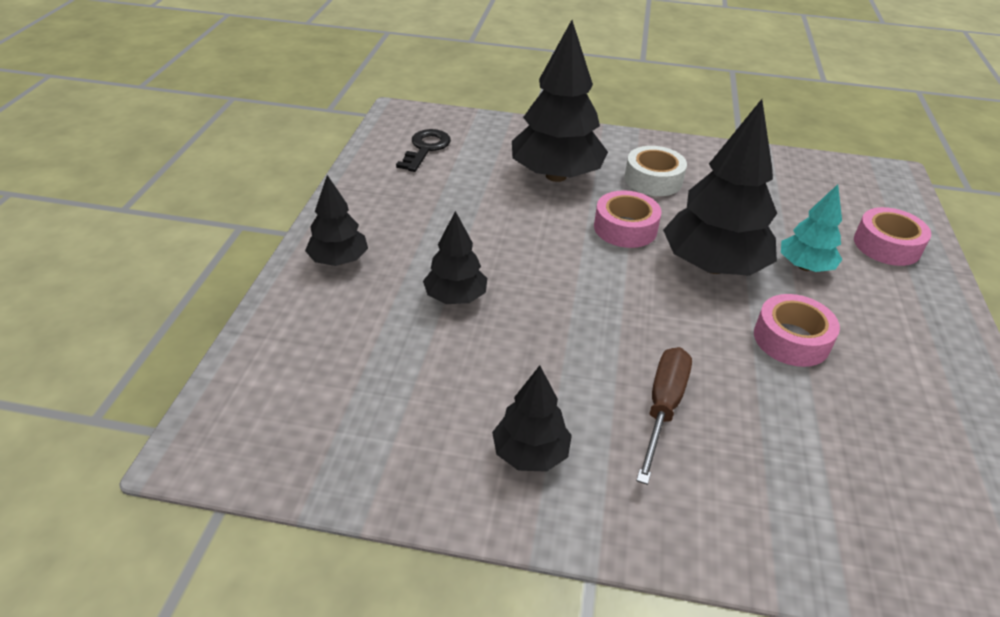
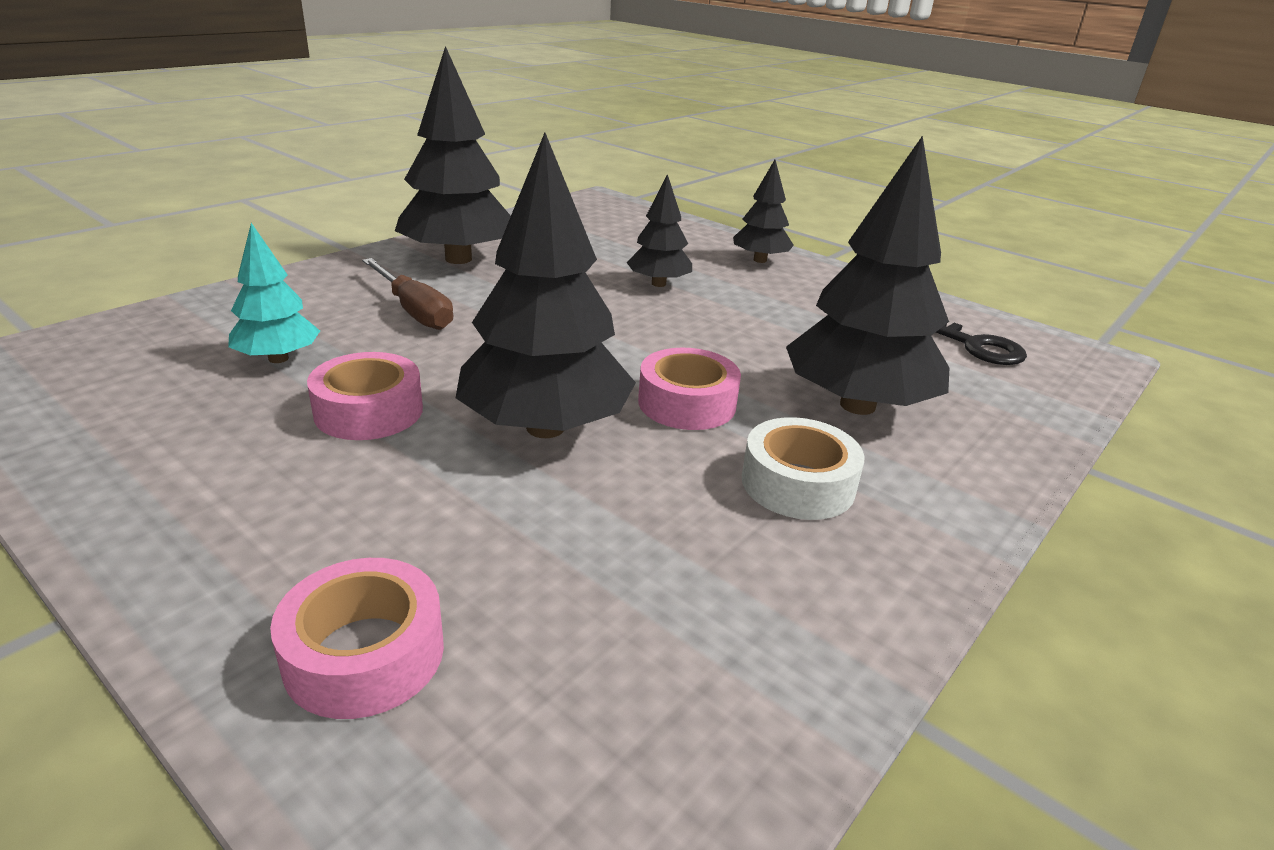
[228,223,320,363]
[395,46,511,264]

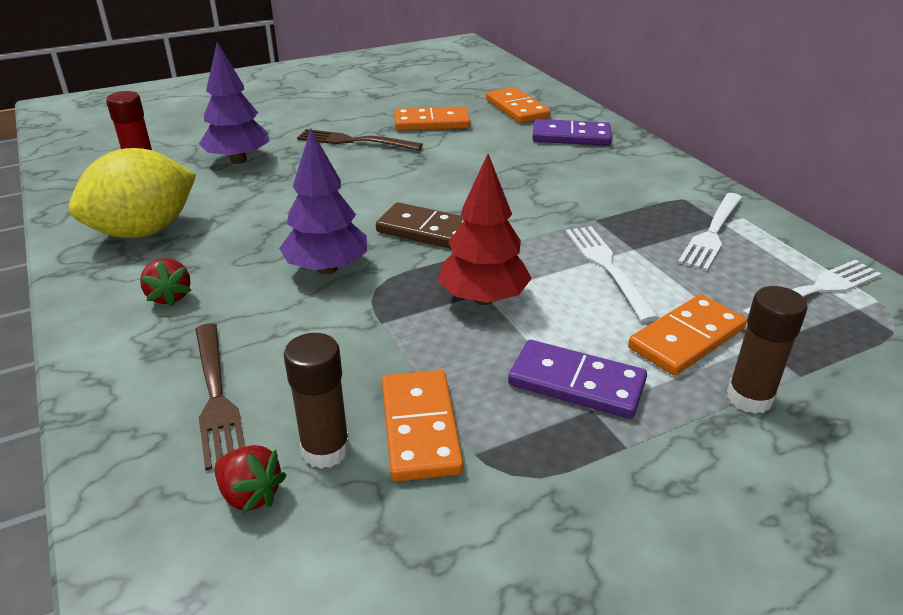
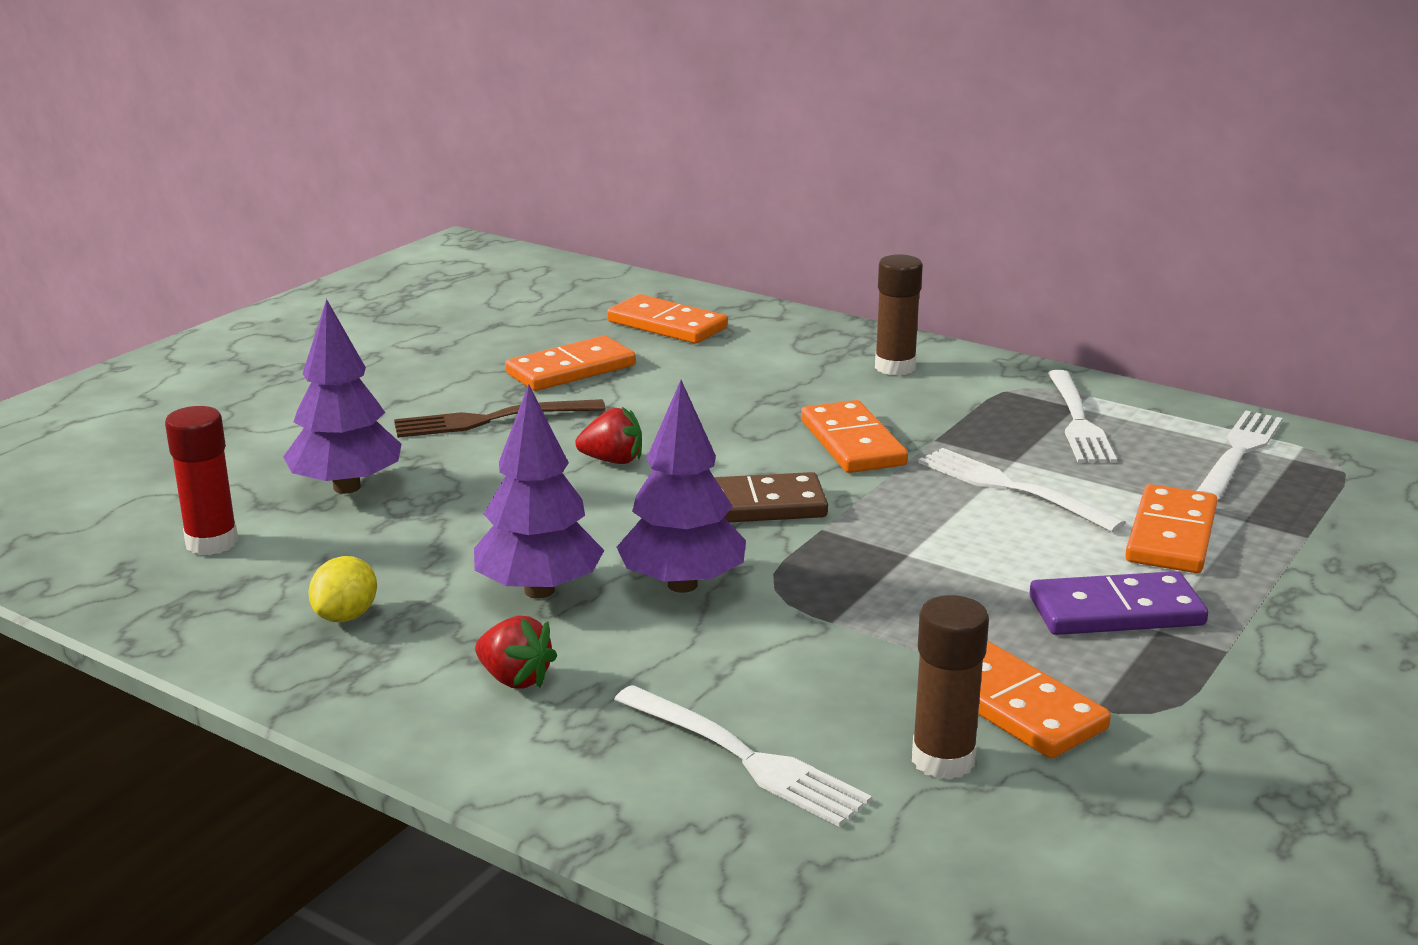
[532,119,612,146] (first image)
[308,556,377,622]
[438,154,532,305] (first image)
[875,254,923,376]
[614,685,872,827]
[575,407,642,464]
[474,384,604,599]
[801,400,908,473]

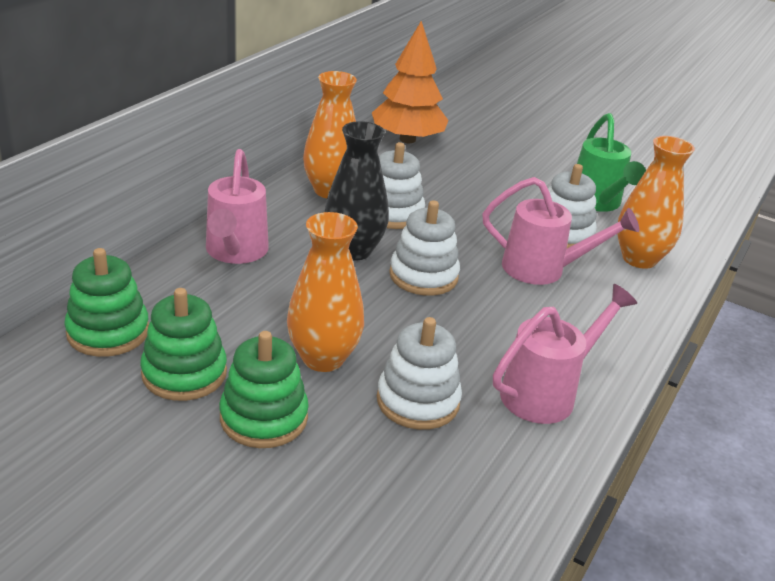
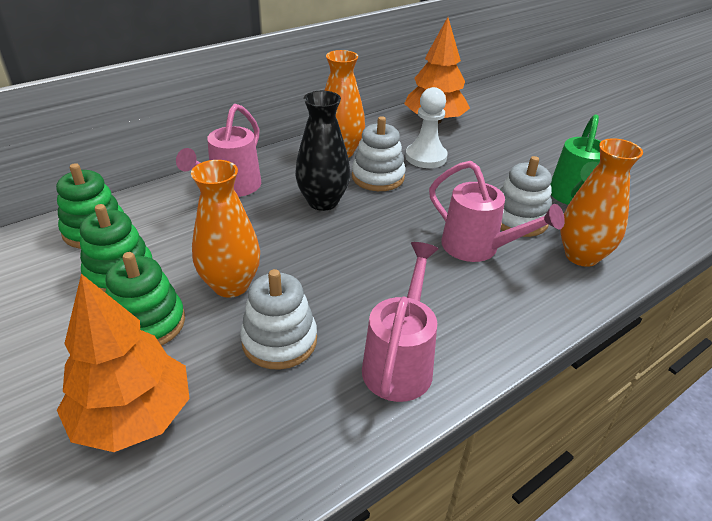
[389,200,460,296] (first image)
[362,242,439,402]
[406,87,448,168]
[57,274,189,452]

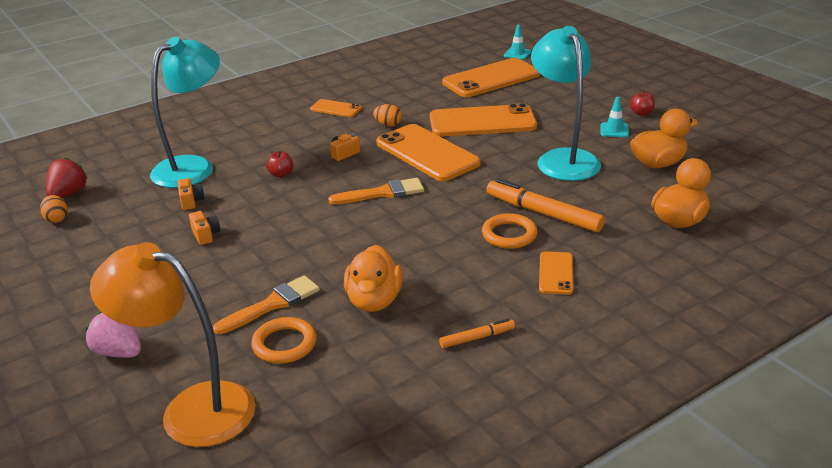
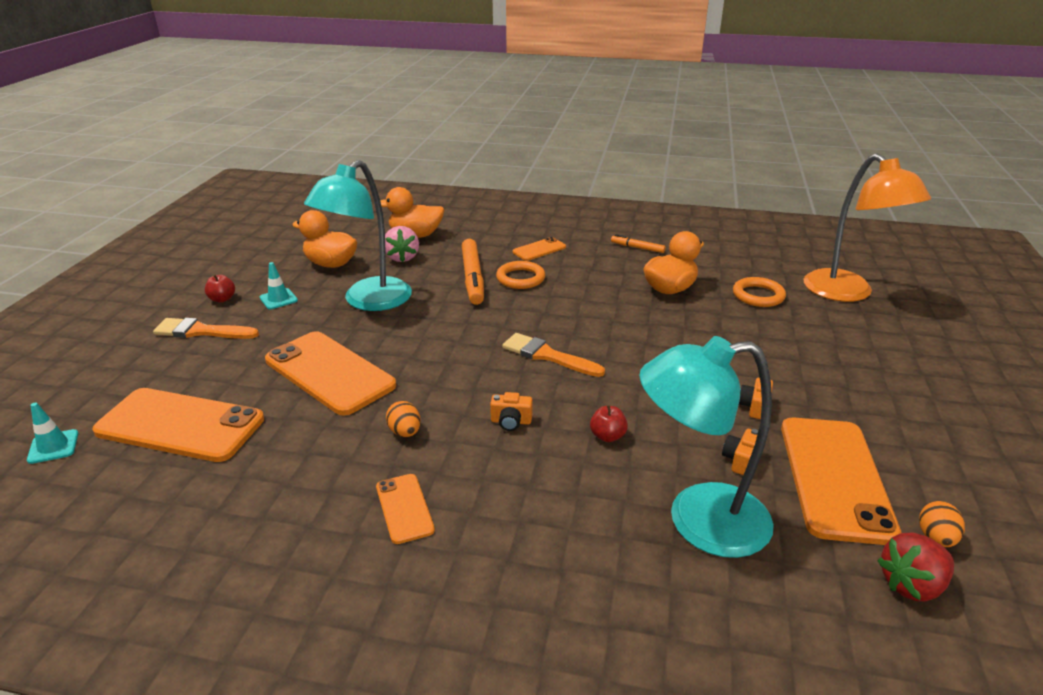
[781,418,901,545]
[153,318,259,339]
[385,226,419,262]

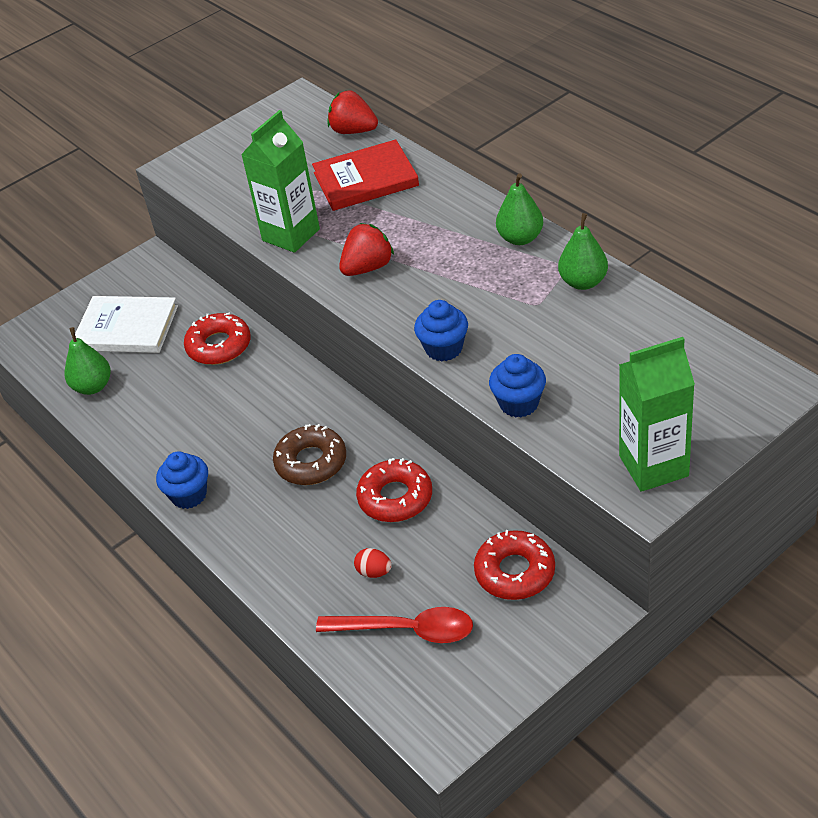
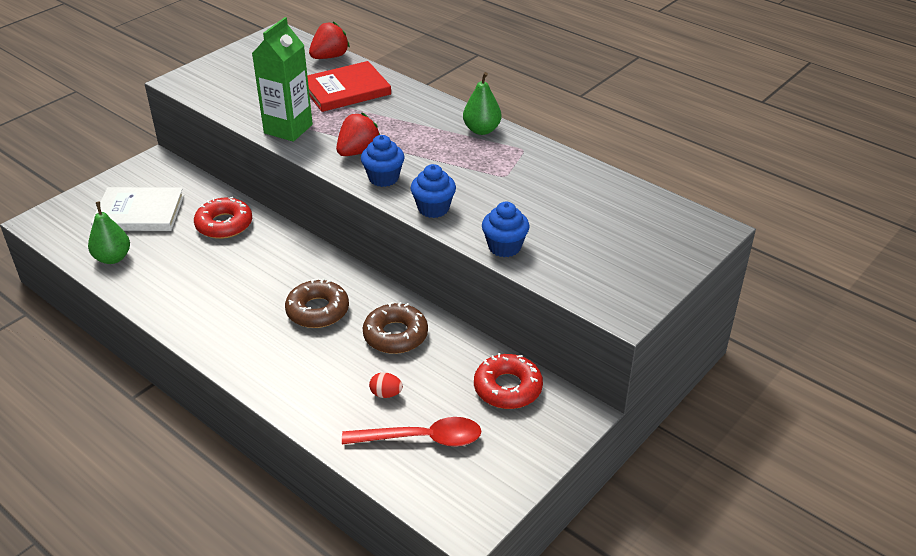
[309,22,350,59]
[558,213,608,290] (first image)
[619,337,695,492] (first image)
[361,135,405,187]
[363,302,428,354]

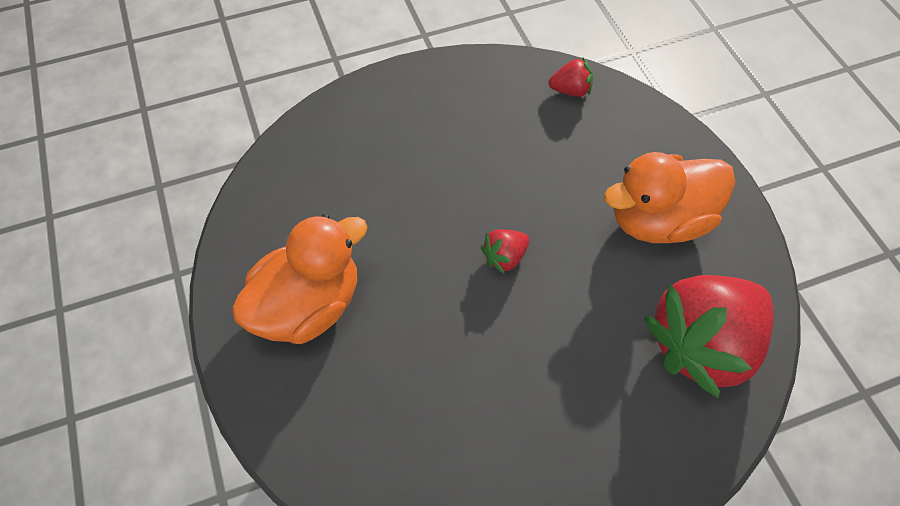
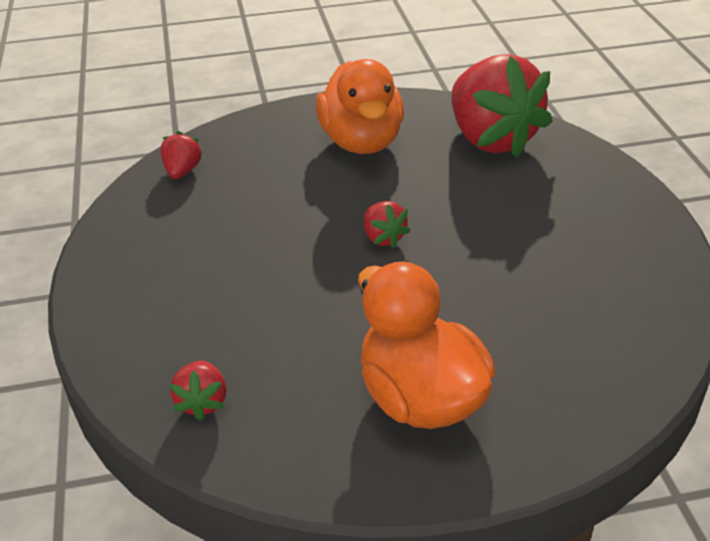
[169,361,227,421]

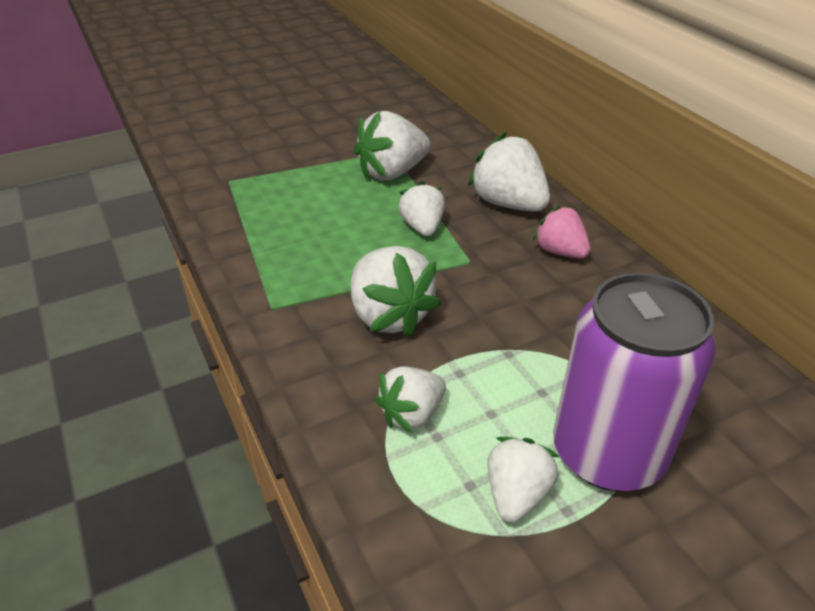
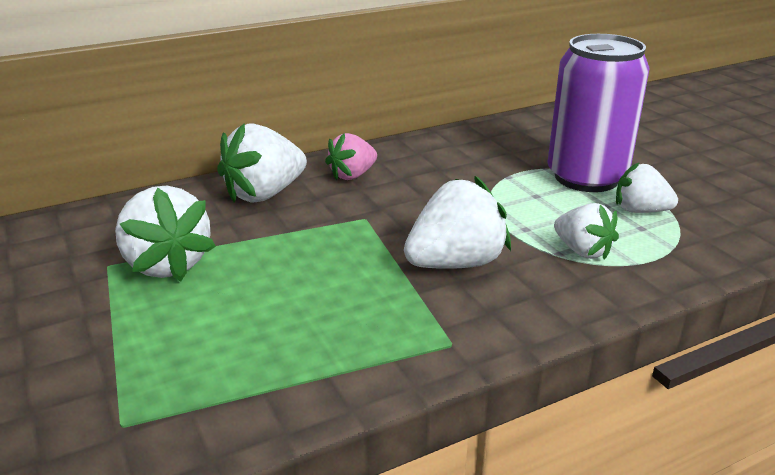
[398,181,445,236] (first image)

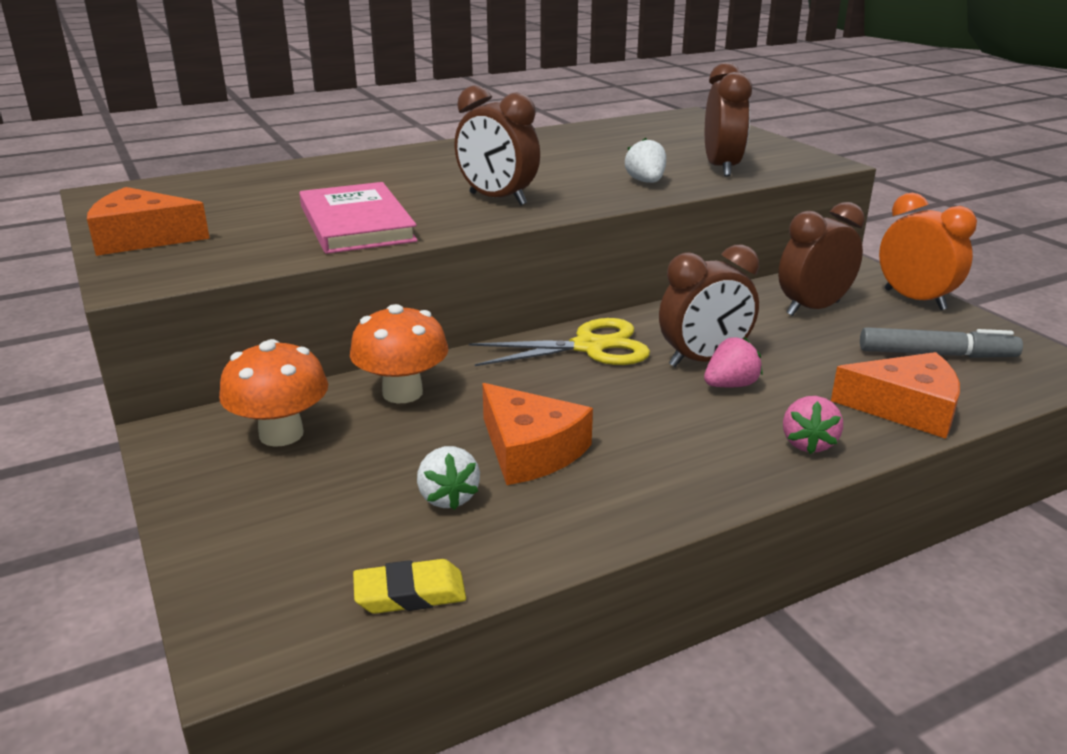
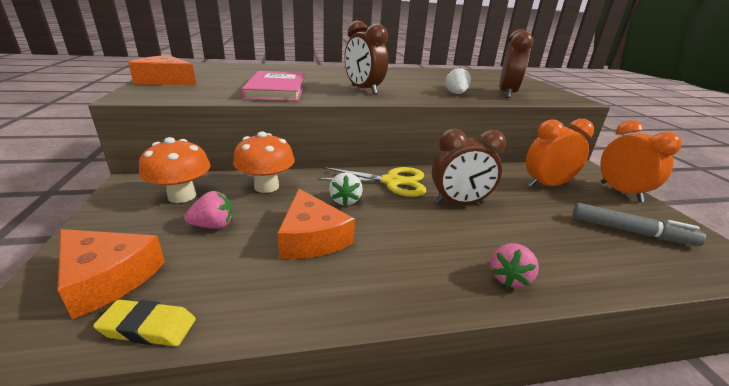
[526,119,594,187]
[184,191,232,229]
[57,229,165,319]
[329,172,363,206]

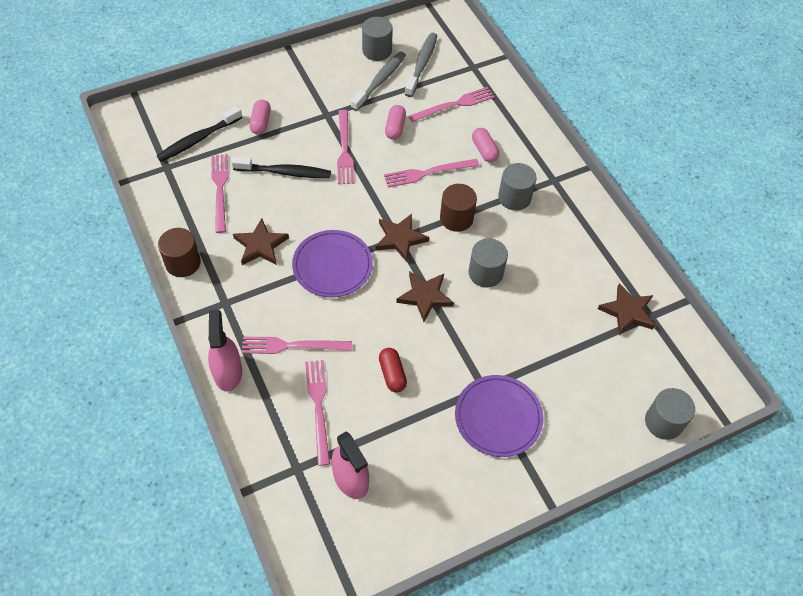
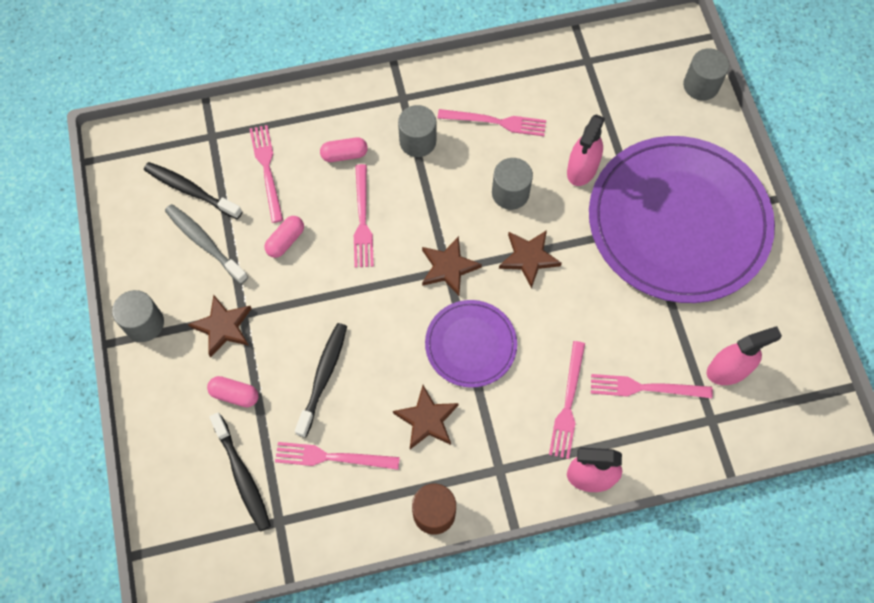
[112,290,164,342]
[144,162,242,219]
[264,216,304,258]
[438,109,546,136]
[440,184,477,232] (first image)
[188,295,252,357]
[379,348,407,392] (first image)
[589,136,775,303]
[567,114,605,186]

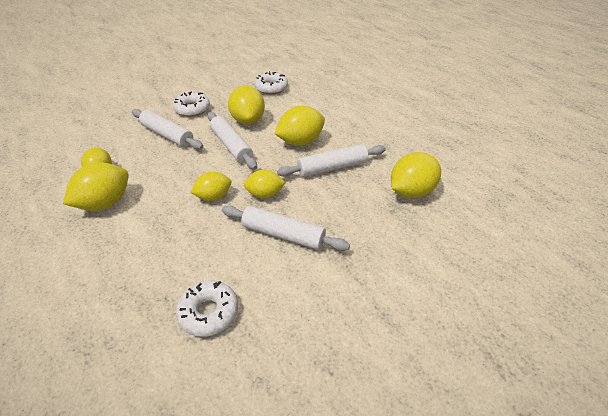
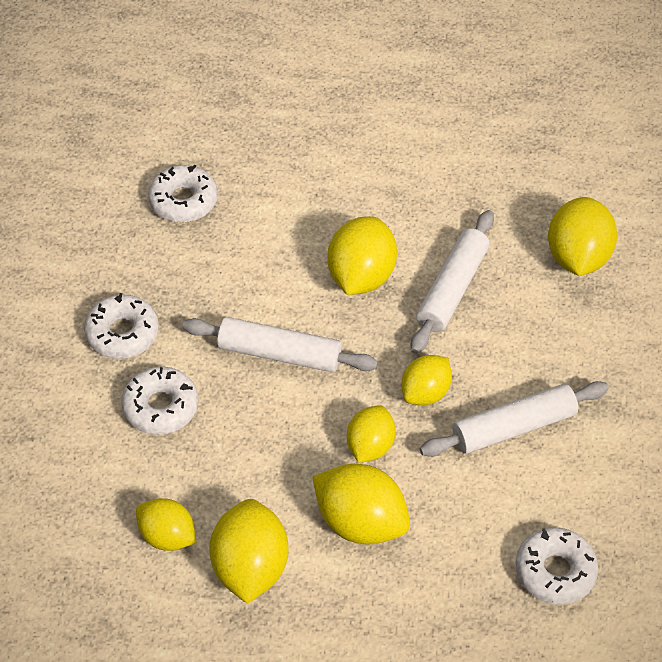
[313,464,410,544]
[121,366,198,435]

